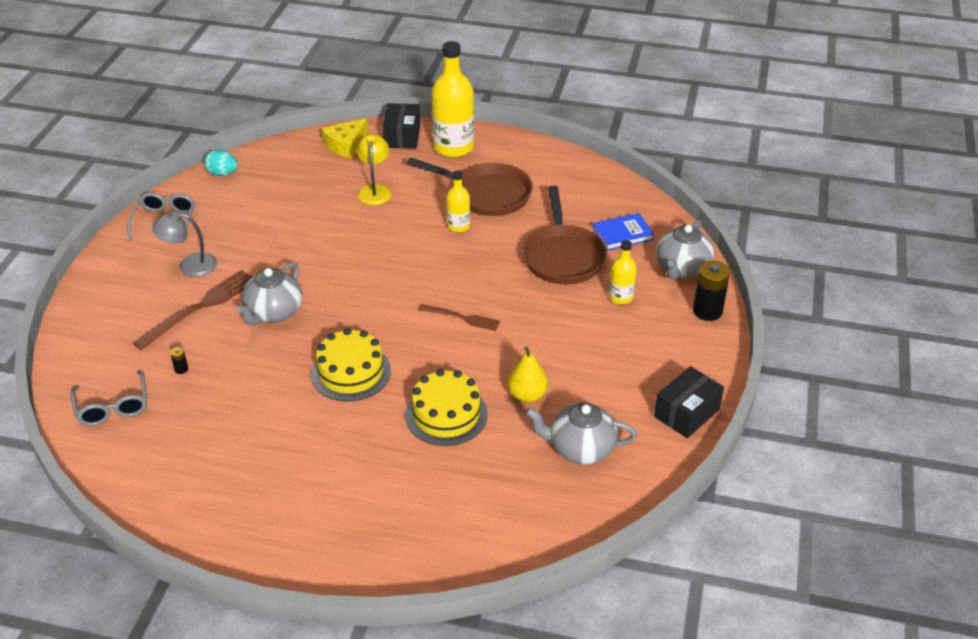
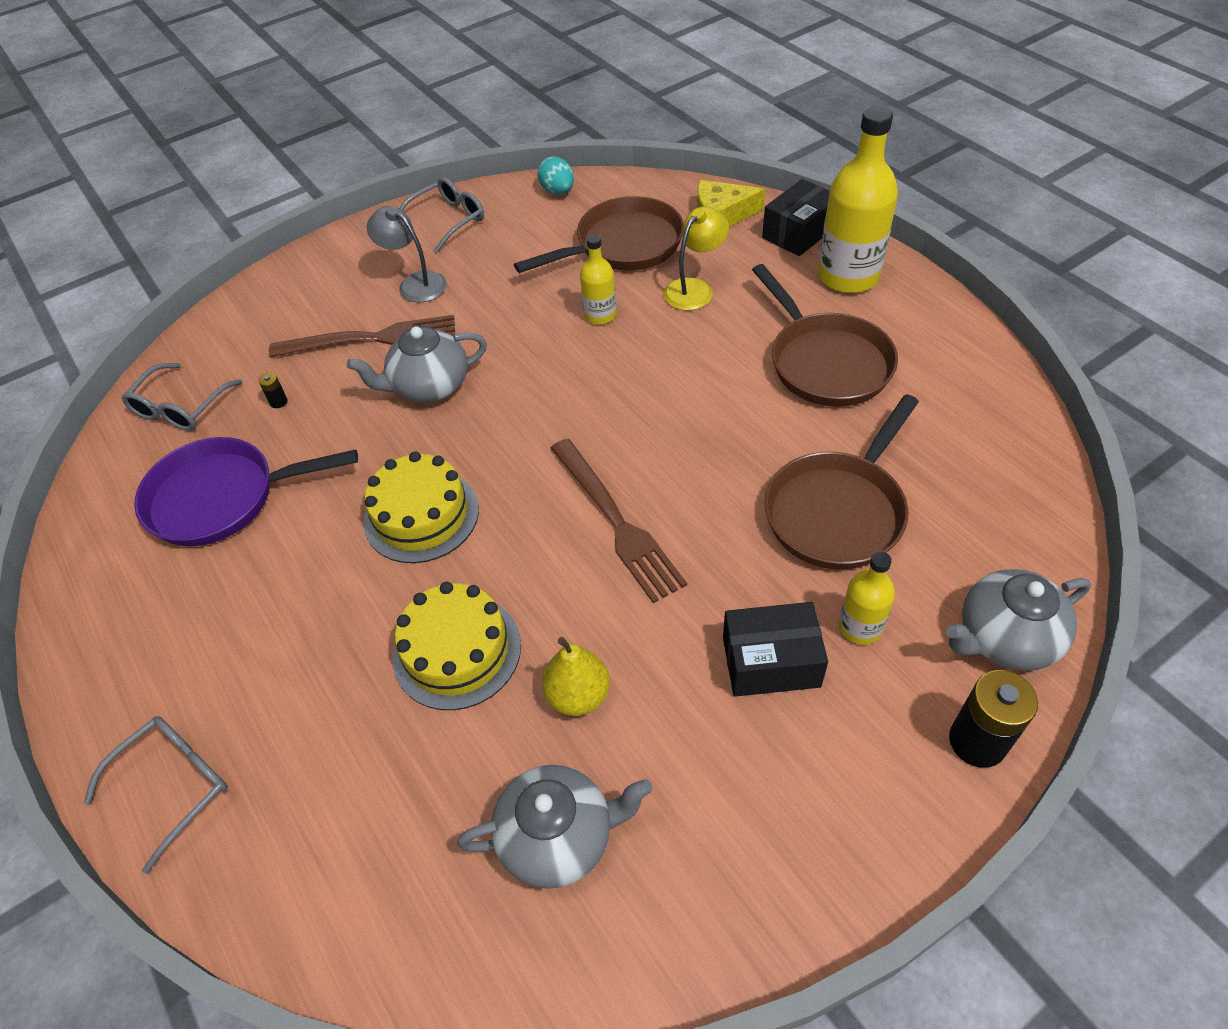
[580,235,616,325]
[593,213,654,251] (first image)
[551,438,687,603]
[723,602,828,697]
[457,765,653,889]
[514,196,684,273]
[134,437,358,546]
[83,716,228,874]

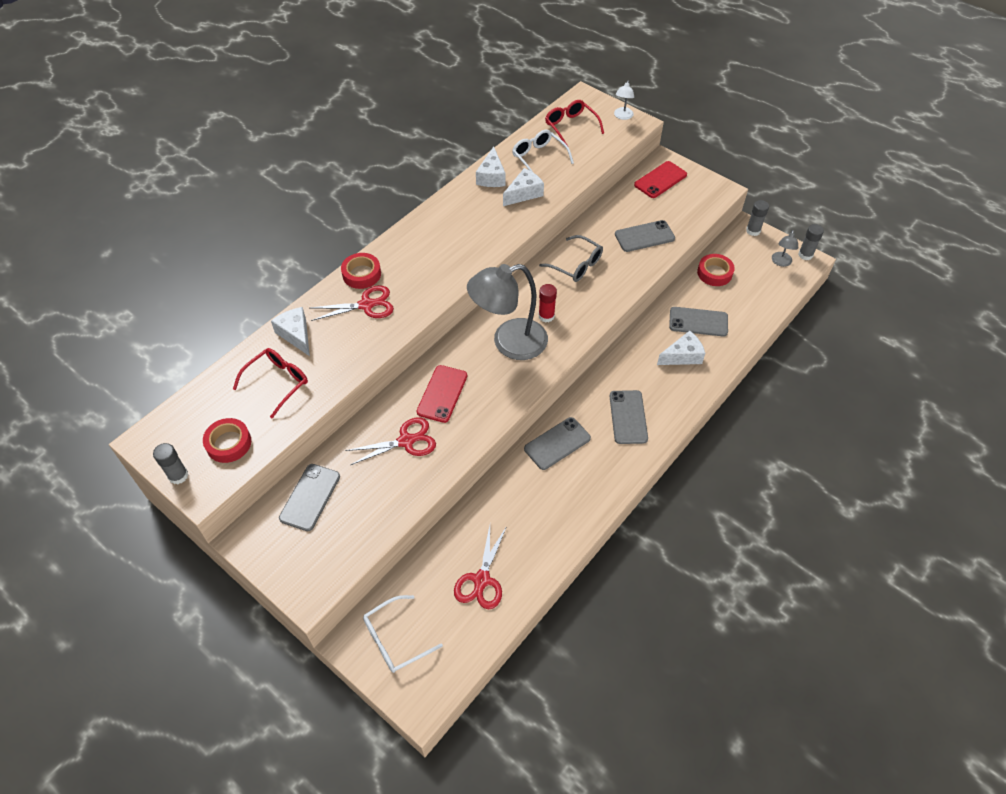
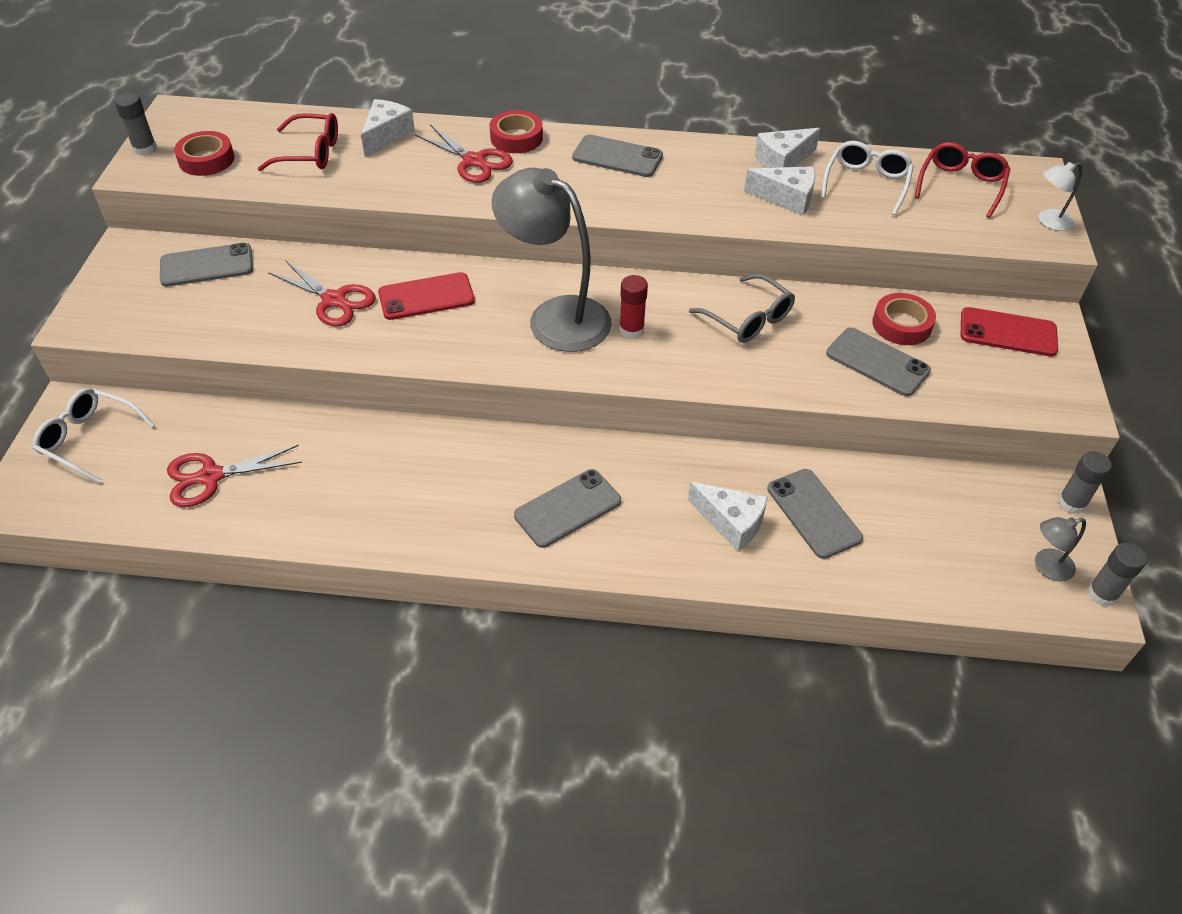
[689,274,795,343]
[872,293,936,345]
[572,134,663,177]

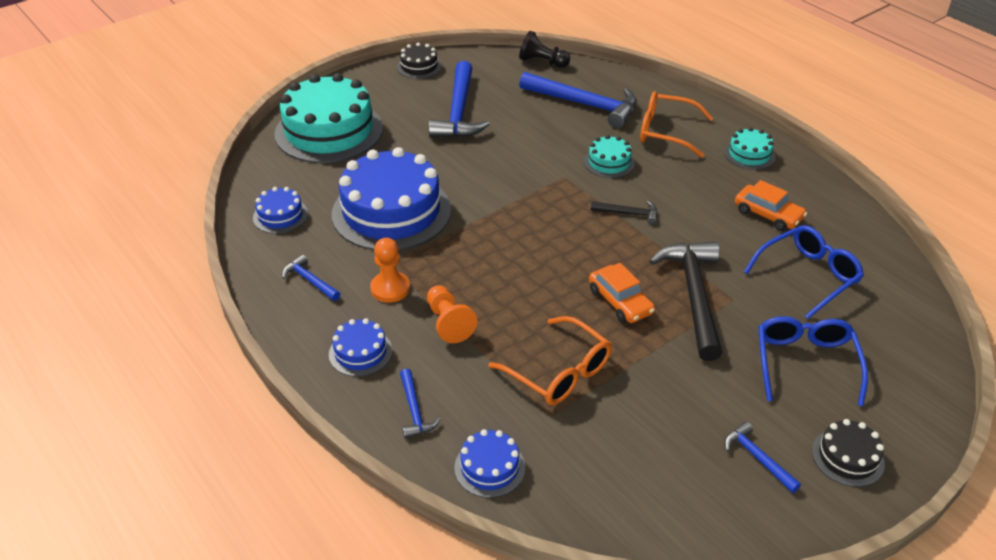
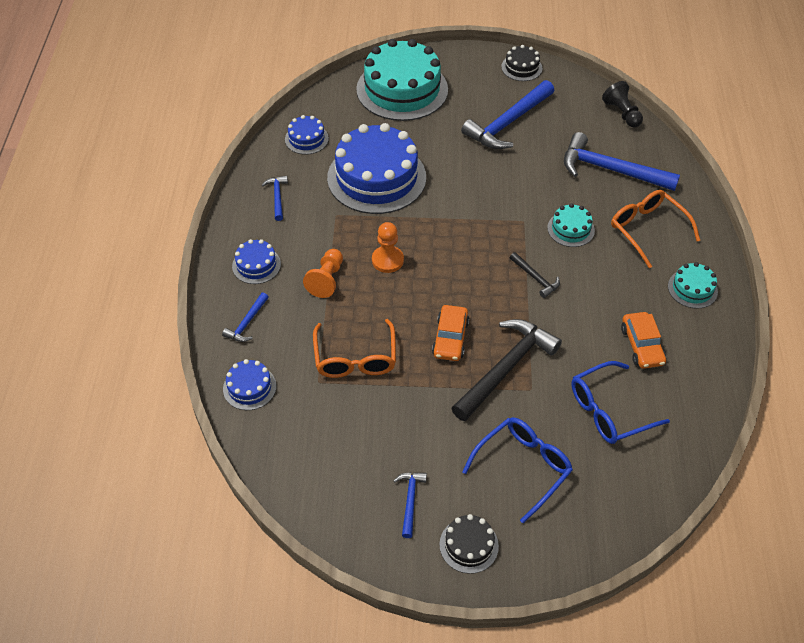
[564,132,680,191]
[571,361,670,444]
[372,222,404,273]

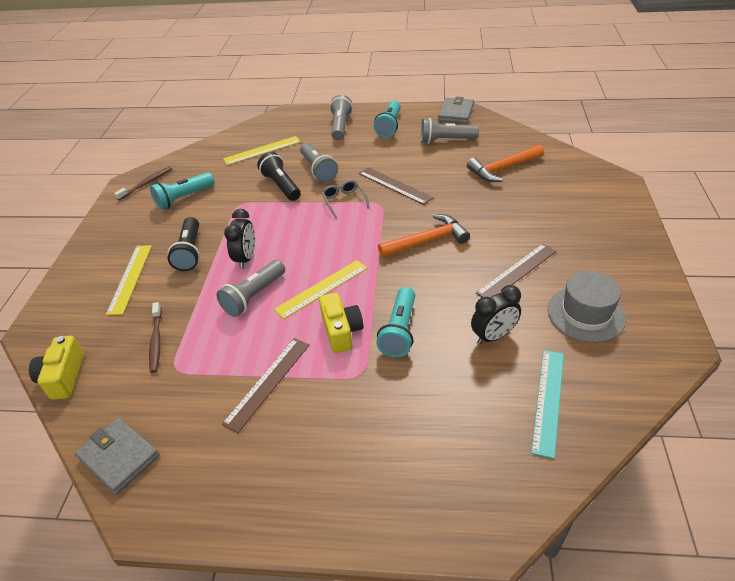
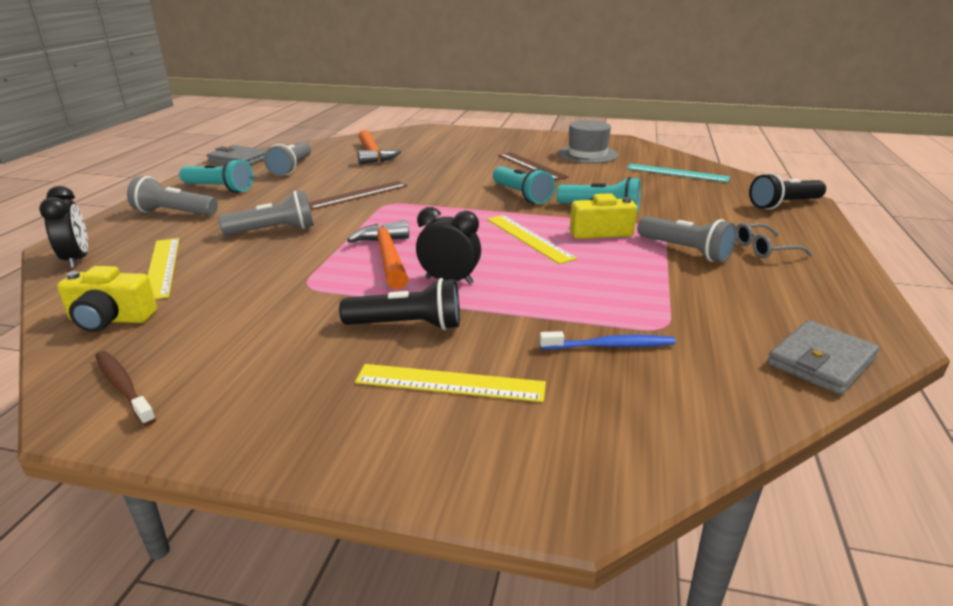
[749,173,826,210]
[493,166,555,204]
[736,223,813,258]
[347,220,409,289]
[637,216,737,262]
[39,186,88,268]
[539,331,676,350]
[57,266,157,332]
[222,338,309,433] (first image)

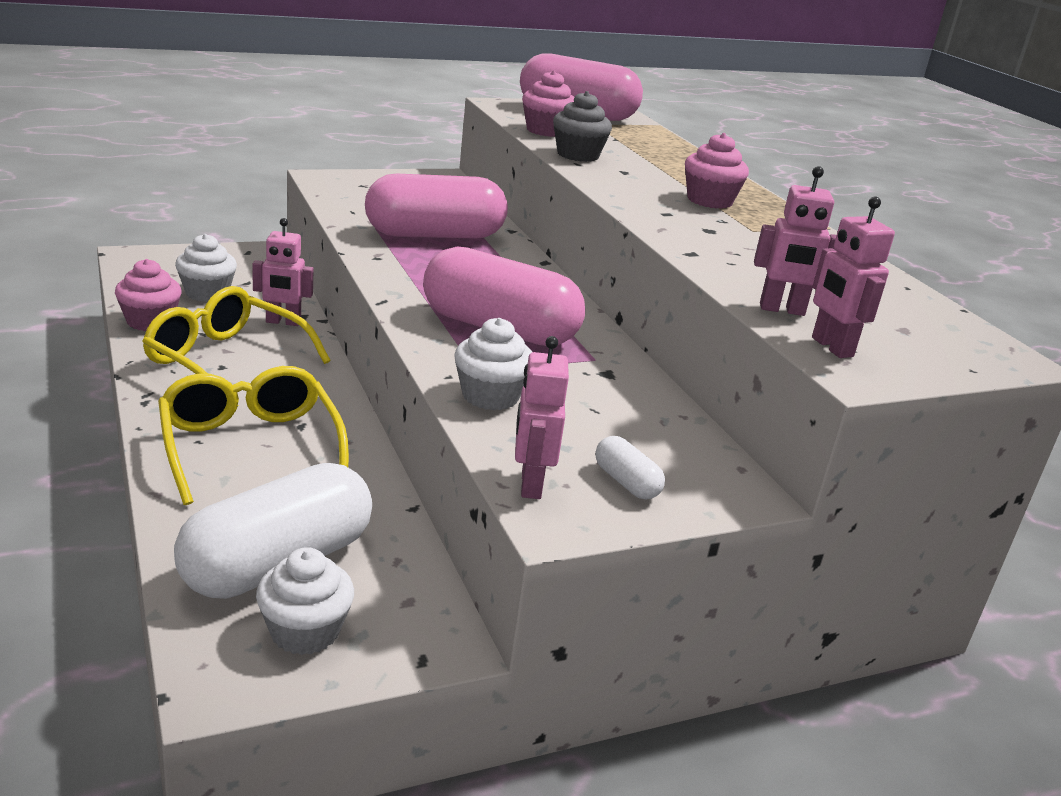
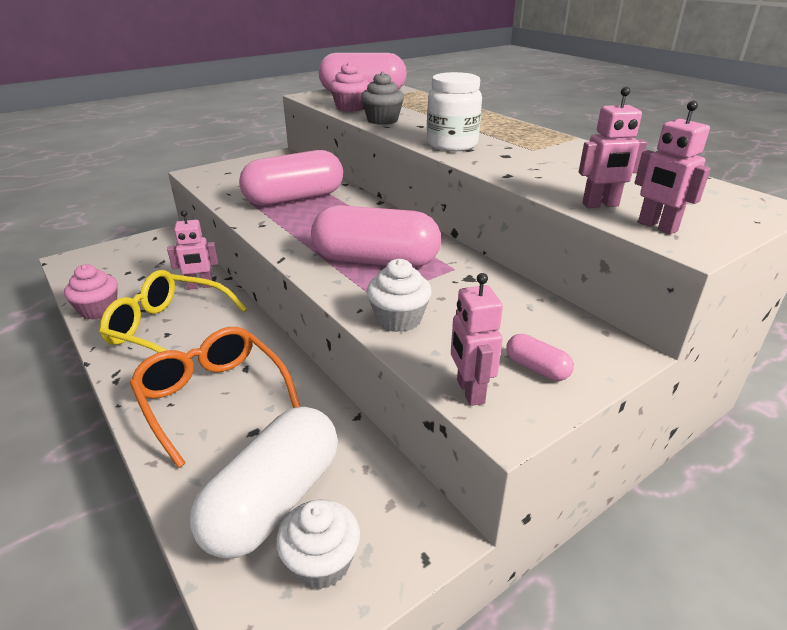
[685,133,749,209] (first image)
[175,234,237,302] (first image)
[130,327,300,468]
[506,334,574,381]
[427,72,482,151]

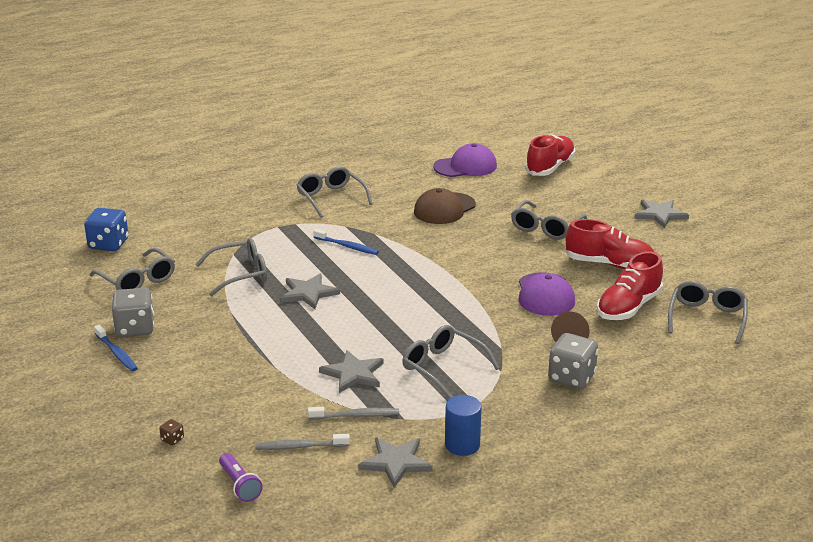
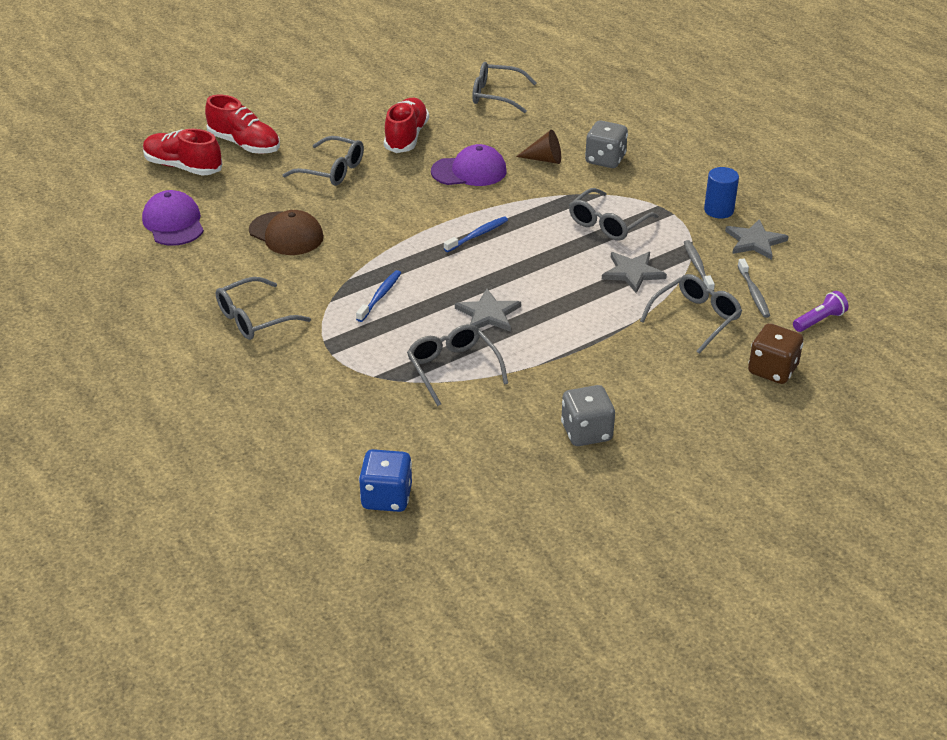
[635,199,689,228] (first image)
[640,274,742,354]
[205,95,280,154]
[444,216,508,252]
[748,323,804,384]

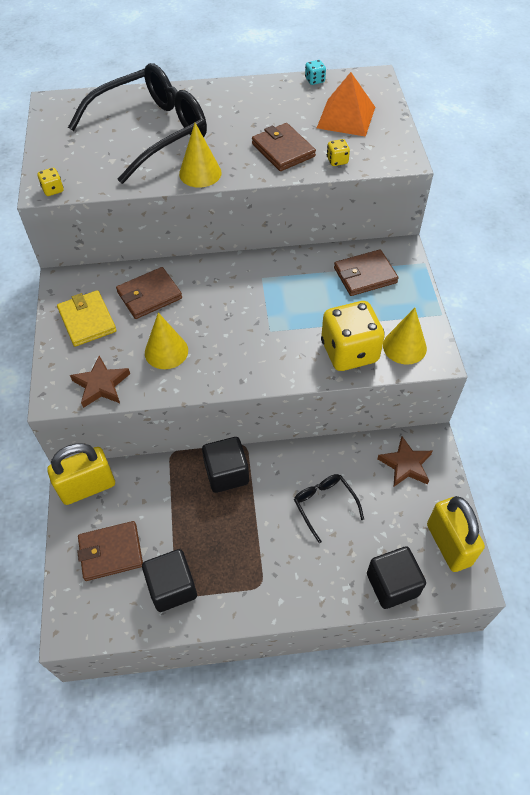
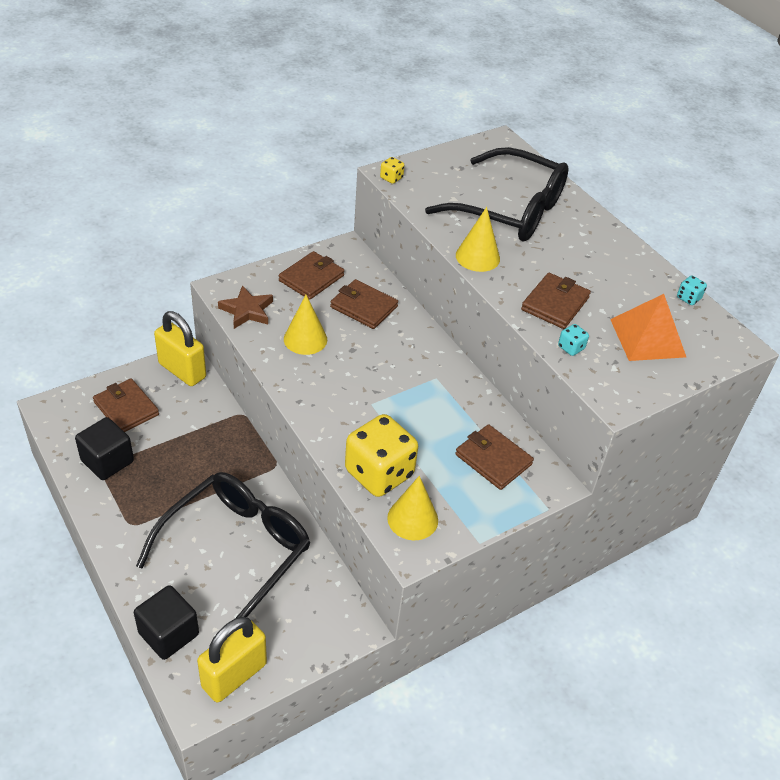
[558,324,589,356]
[279,251,344,300]
[377,436,432,487] (first image)
[202,437,249,493] (first image)
[136,472,310,618]

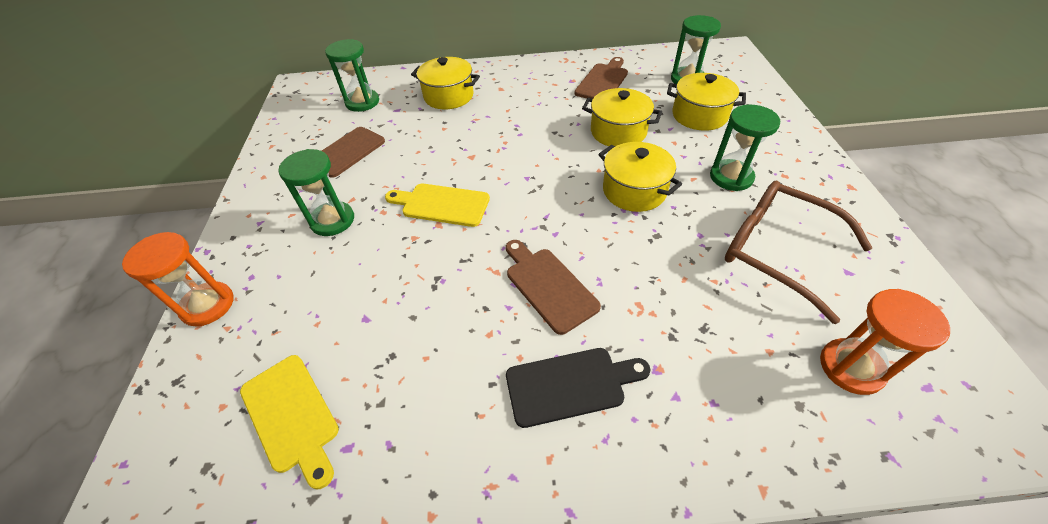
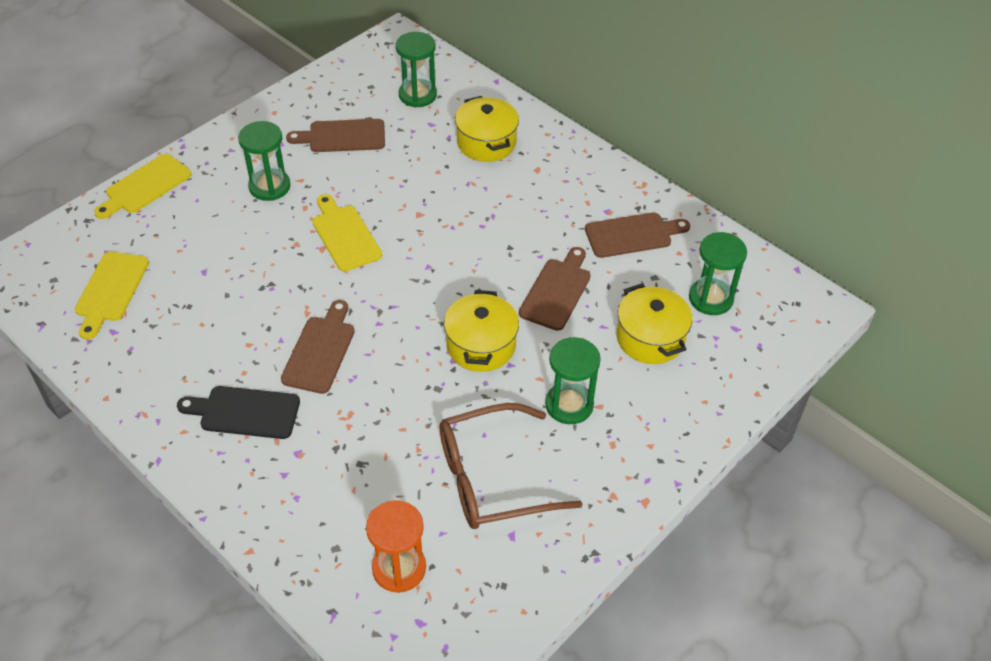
[519,247,591,331]
[440,403,583,529]
[94,154,192,219]
[177,386,300,439]

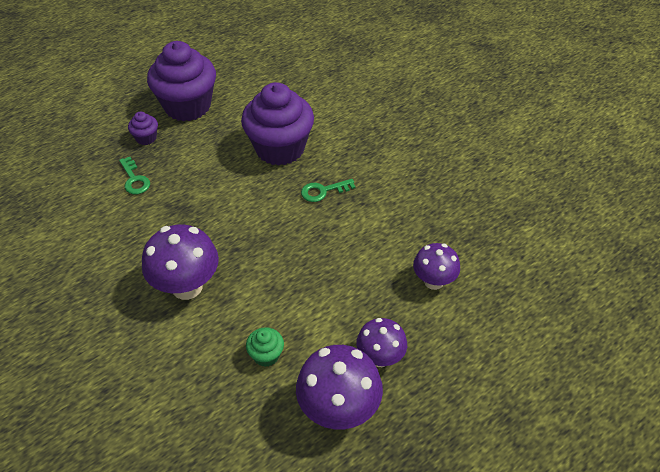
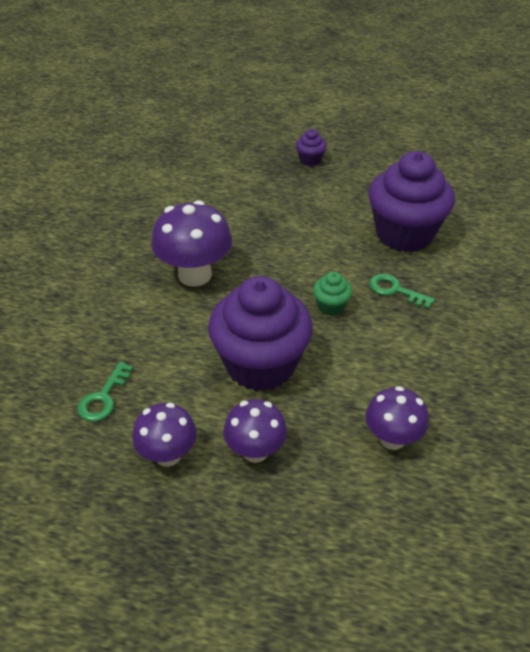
[208,276,313,391]
[77,362,133,422]
[313,272,352,316]
[132,403,197,467]

